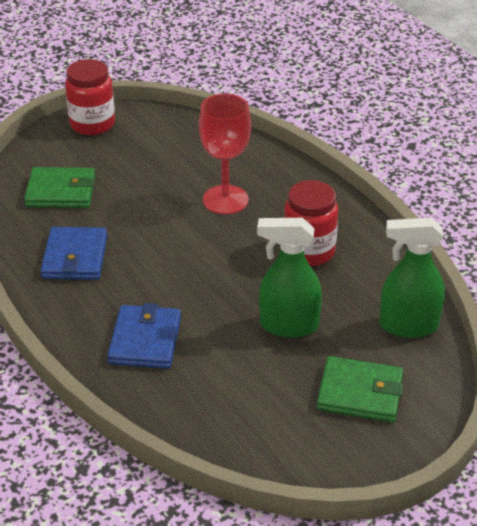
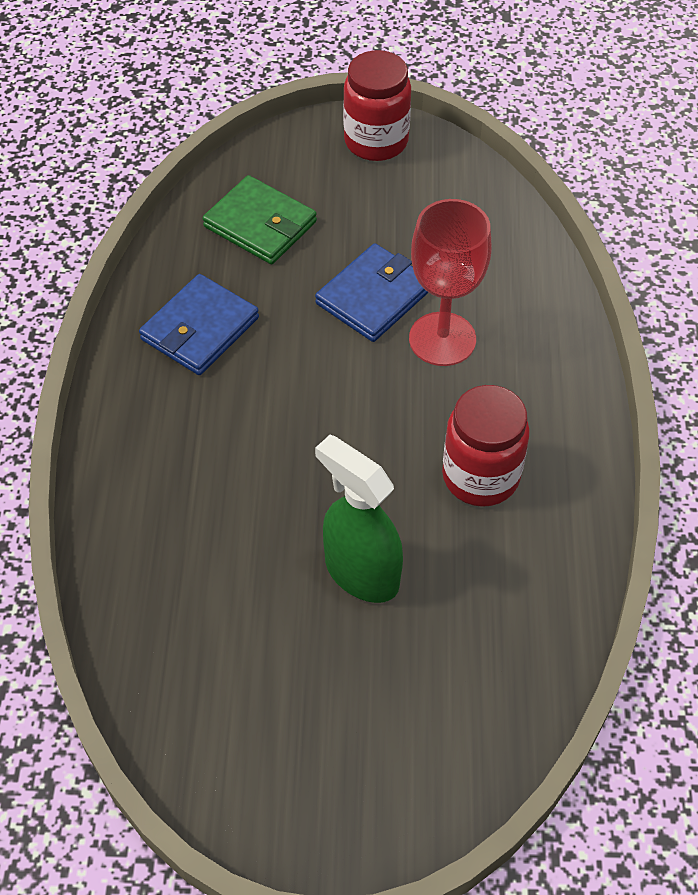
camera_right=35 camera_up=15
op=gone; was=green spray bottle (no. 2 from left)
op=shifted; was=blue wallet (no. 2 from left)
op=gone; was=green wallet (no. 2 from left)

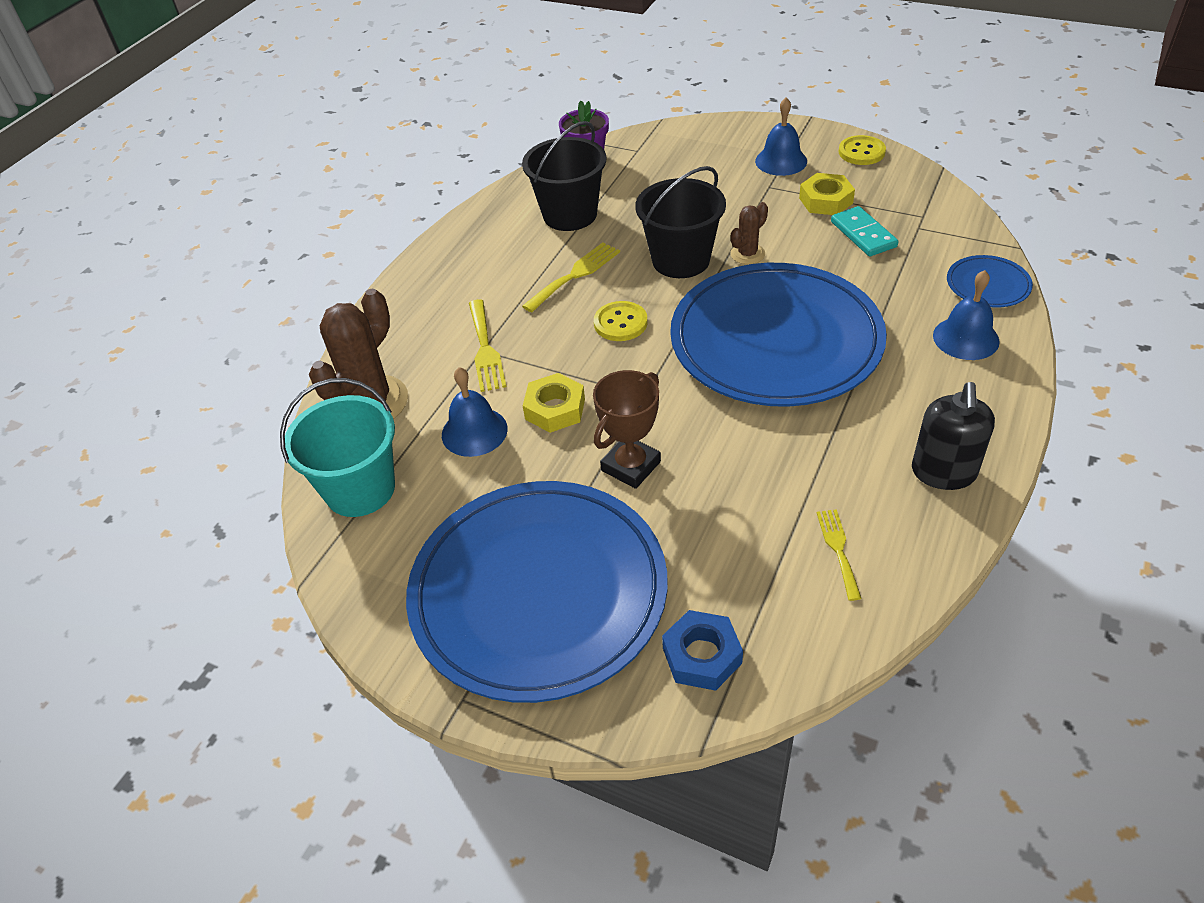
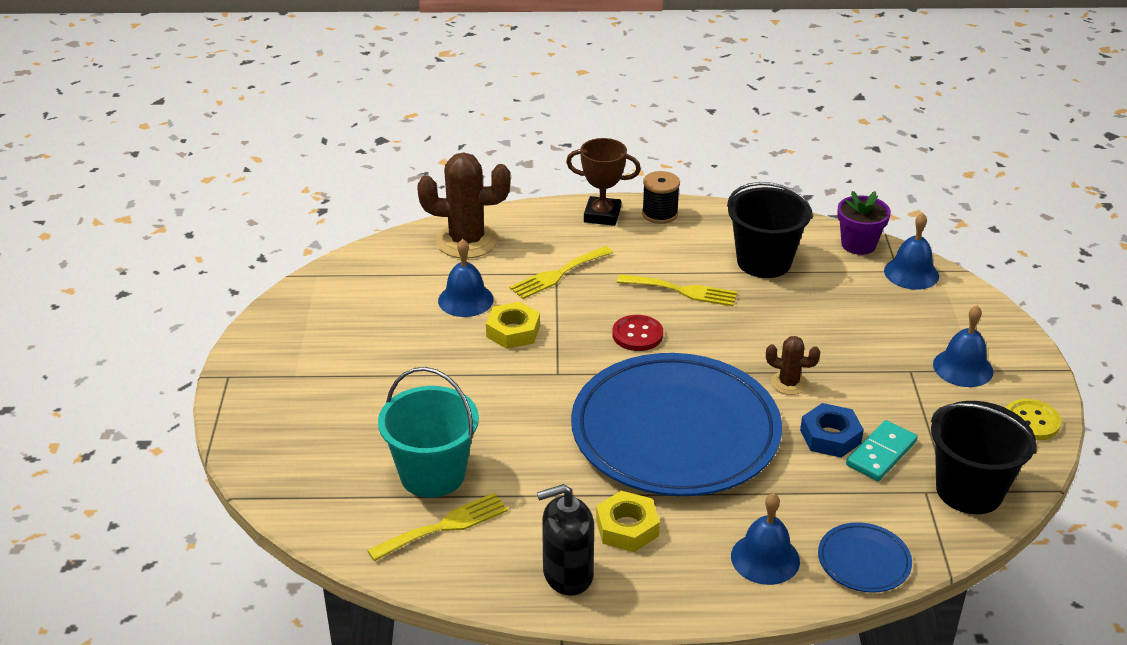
camera_right=60 camera_up=-10
op=shifted; was=black bucket (no. 2 from left)
op=shifted; was=yellow nut (no. 2 from left)
op=repainted; was=yellow button (no. 1 from left); now=red button
op=shifted; was=brown trophy
op=shifted; was=turquoise bucket
op=gone; was=blue plate (no. 1 from left)
op=scaled; was=yellow fork (no. 3 from left in the first image); ratio=1.5
op=shifted; was=blue nut
op=new; now=black spool
op=new; now=blue bell (no. 3 from left)

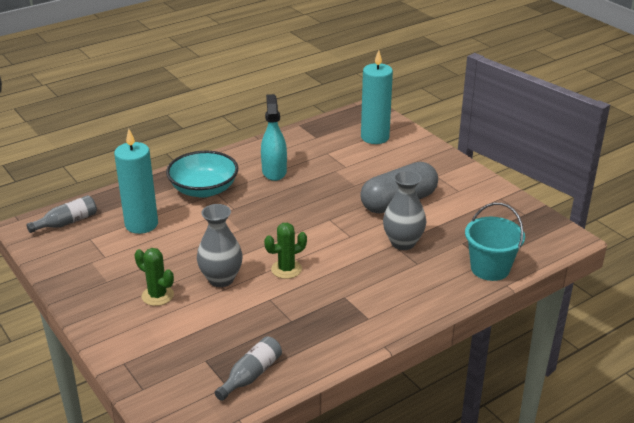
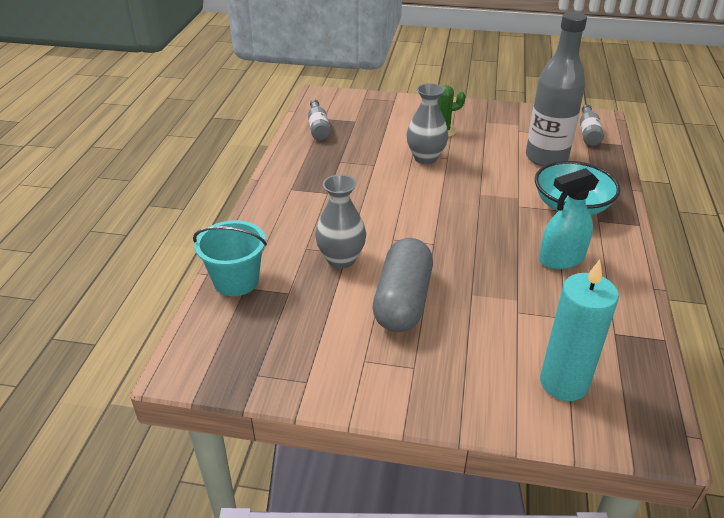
camera_right=135 camera_up=5
op=rotated; was=turquoise spray bottle; clockwise=120
op=swapped; was=turquoise candle (no. 1 from left); now=grey bottle (no. 2 from left)
op=gone; was=green cactus (no. 2 from left)

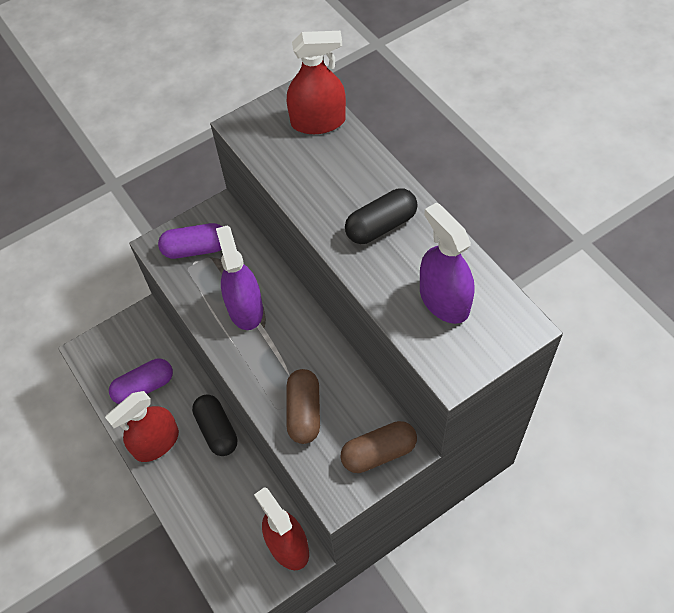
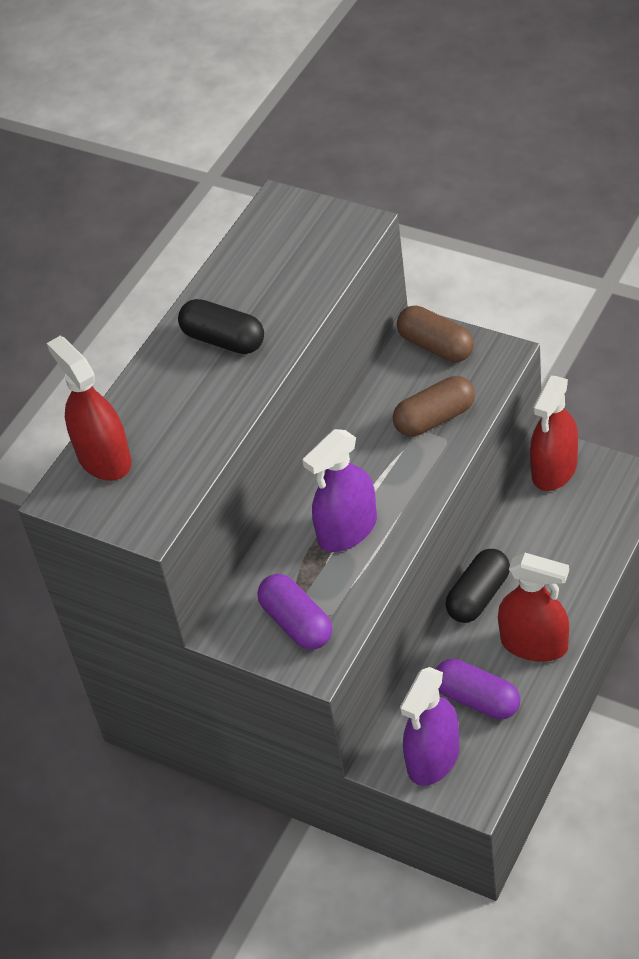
camera_right=-115 camera_up=-10
op=shifted; was=purple spray bottle (no. 2 from left)

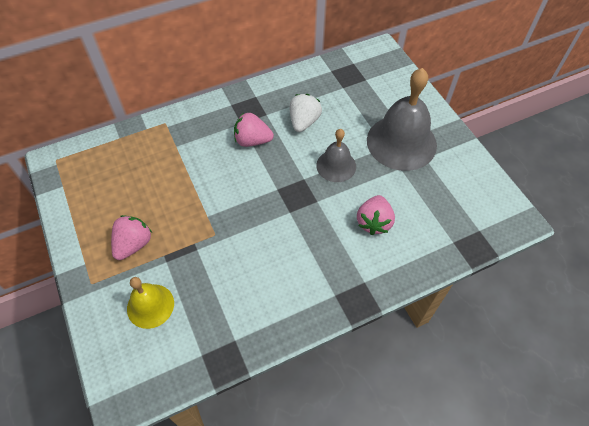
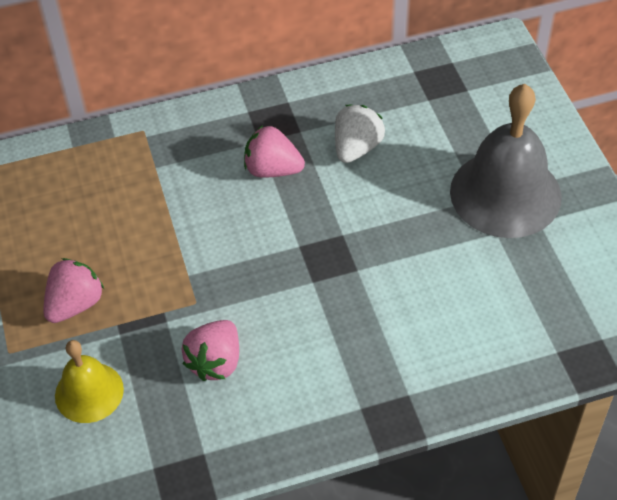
camera_right=10 camera_up=-5
op=gone; was=grey bell (no. 1 from left)
op=shifted; was=pink strawberry (no. 3 from left in the first image); now=pink strawberry (no. 2 from left)

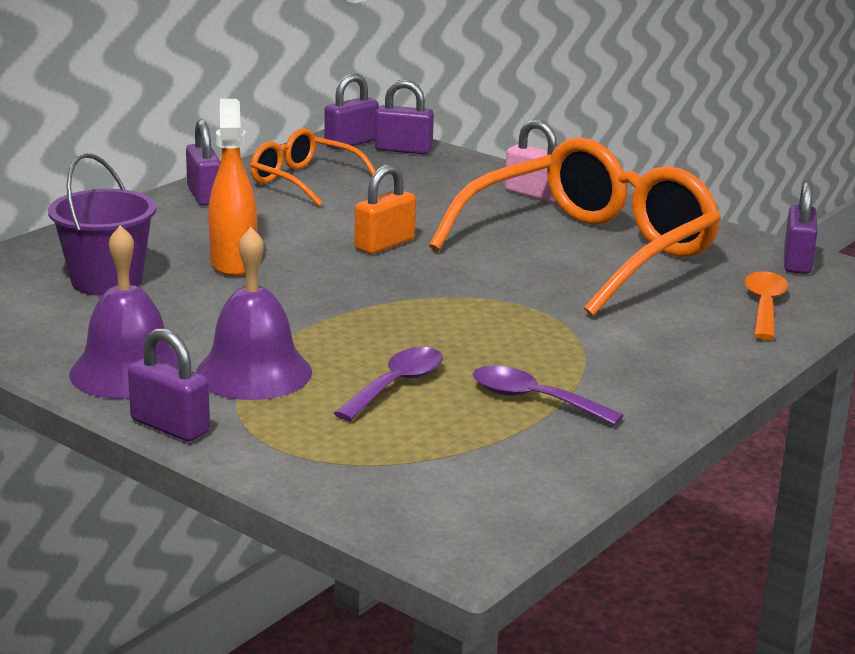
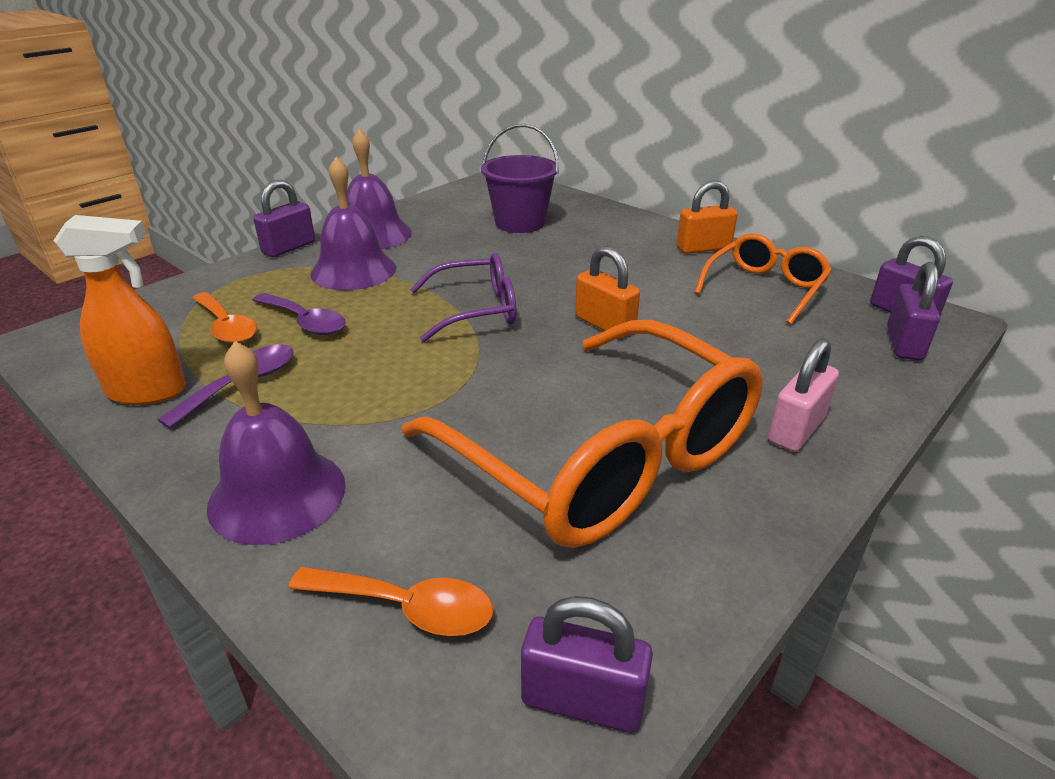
camera_right=95 camera_up=10
op=shifted; was=orange spray bottle
op=repainted; was=purple padlock (no. 2 from left); now=orange padlock (no. 2 from left)
op=new; now=purple glasses
op=new; now=orange spoon (no. 1 from left)
op=new; now=purple bell (no. 1 from left)

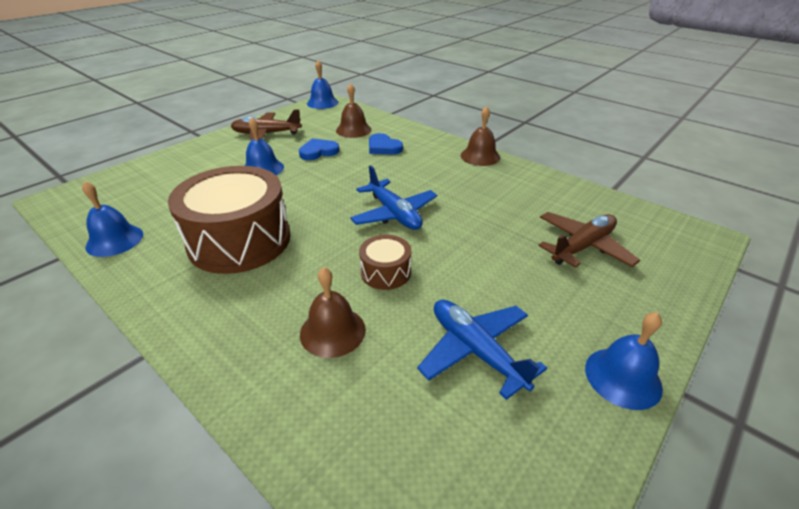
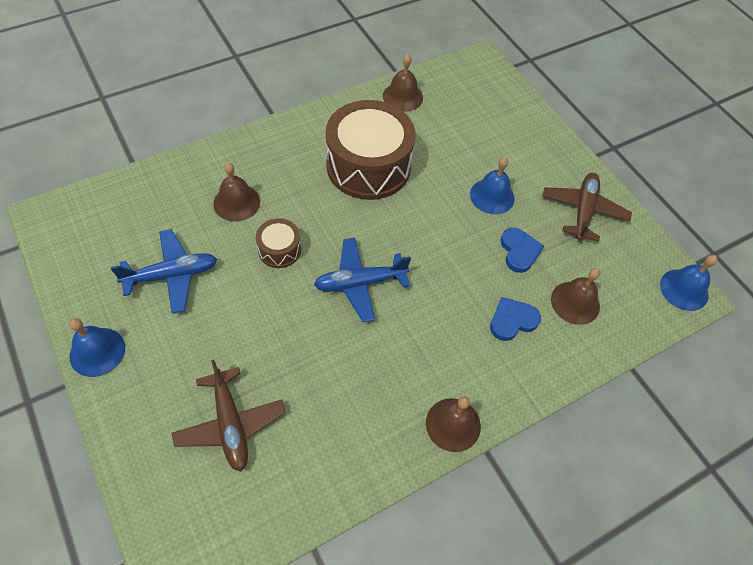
camera_right=105 camera_up=20
op=repainted; was=blue bell (no. 1 from left); now=brown bell (no. 2 from left)

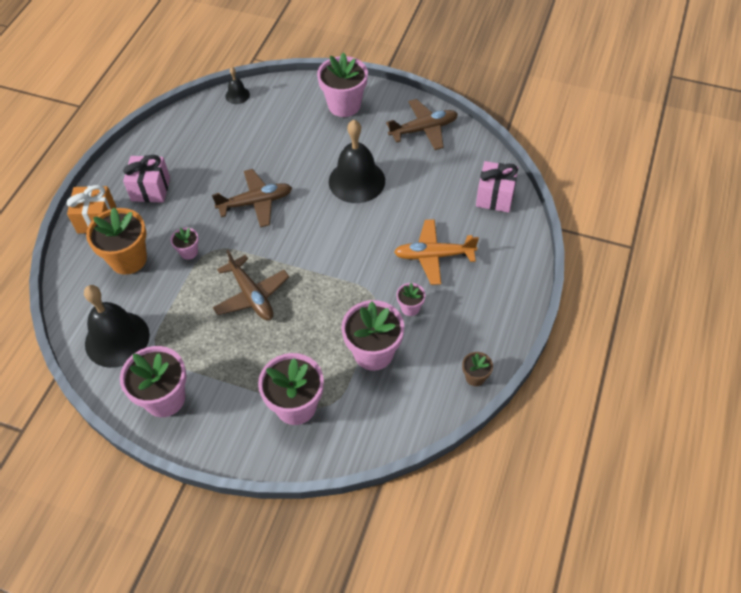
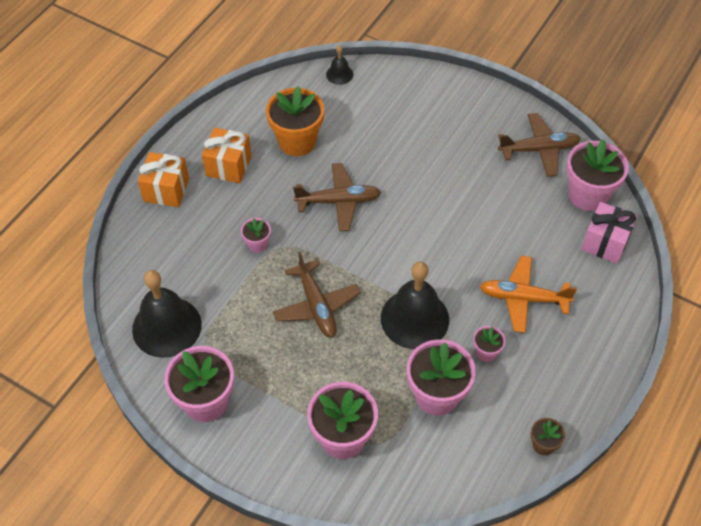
camera_right=10 camera_up=0
op=shifted; was=pink flower pot (no. 4 from left in the first image); now=pink flower pot (no. 6 from left)
op=shifted; was=black bell (no. 3 from left)
op=repainted; was=pink gift (no. 1 from left); now=orange gift (no. 2 from left)
op=shifted; was=orange flower pot

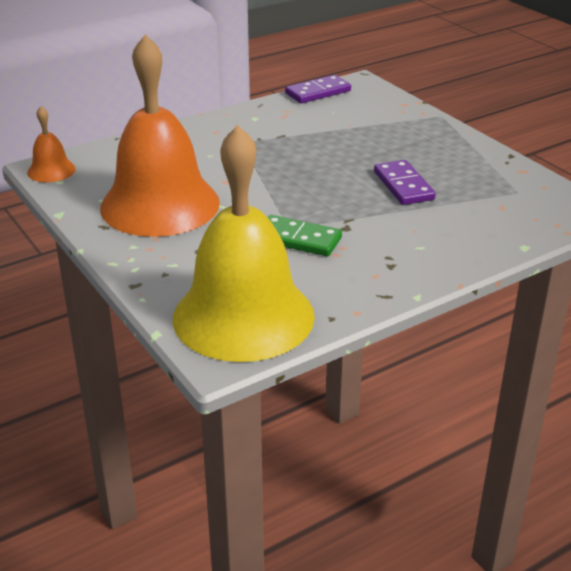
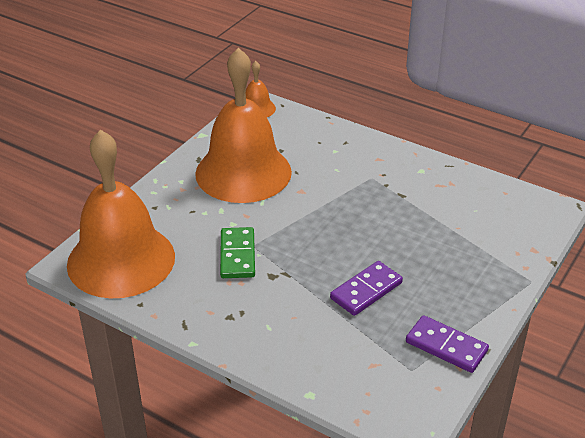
camera_right=65 camera_up=5
op=shifted; was=purple domino (no. 1 from left in the first image); now=purple domino (no. 2 from left)
op=repainted; was=yellow bell; now=orange bell (no. 1 from left)

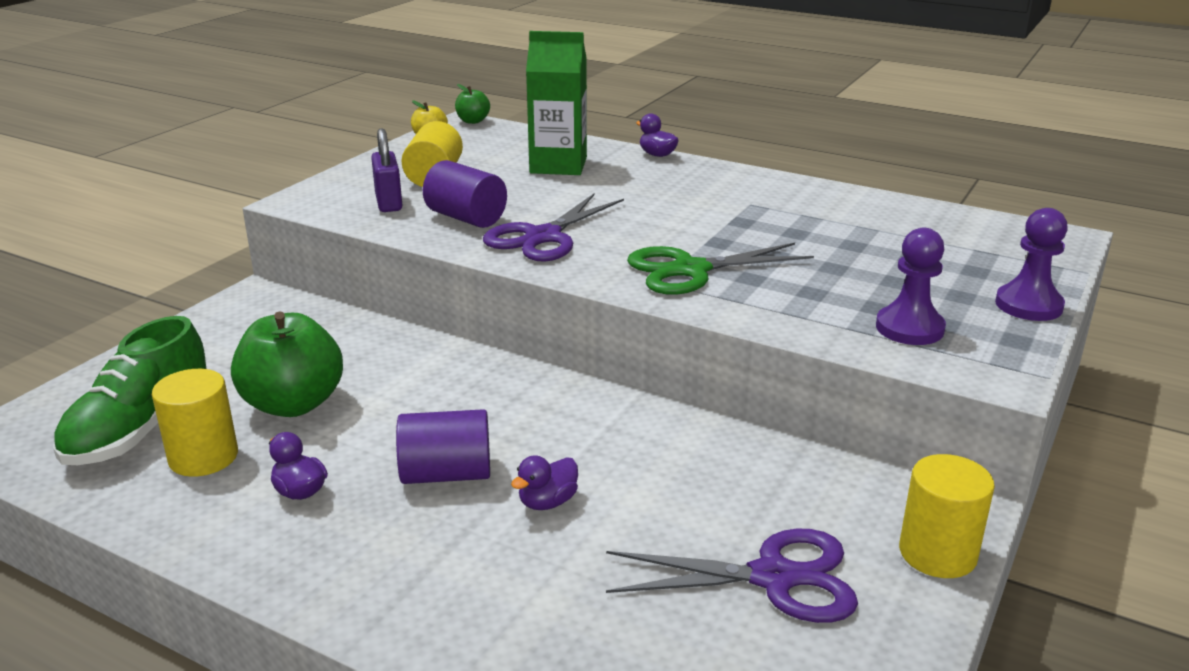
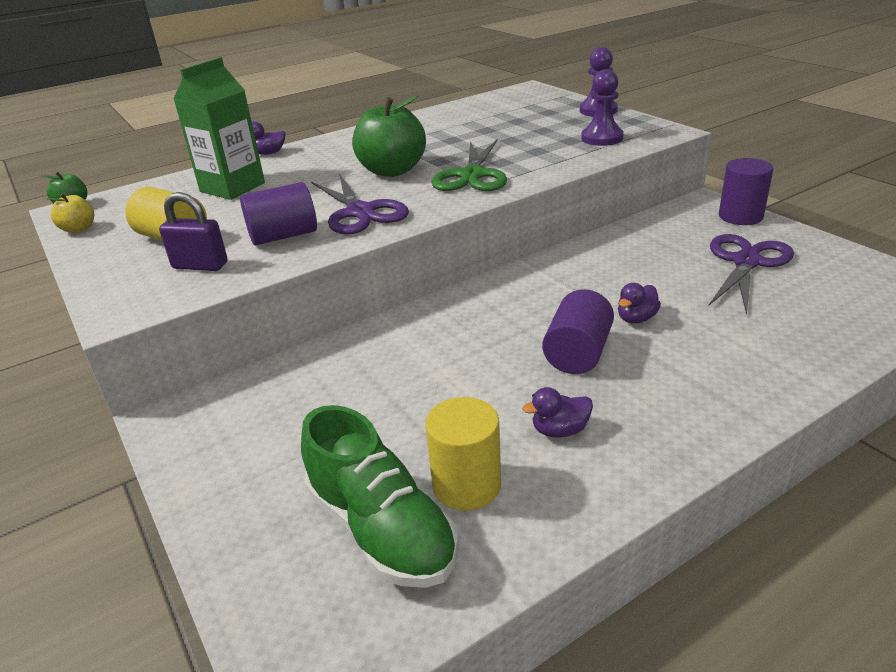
camera_right=-60 camera_up=5
op=shifted; was=green apple (no. 1 from left in the first image); now=green apple (no. 2 from left)
op=repainted; was=yellow cylinder (no. 3 from left); now=purple cylinder (no. 3 from left)
op=rotated; was=purple duck (no. 2 from left in the first image); clockwise=60

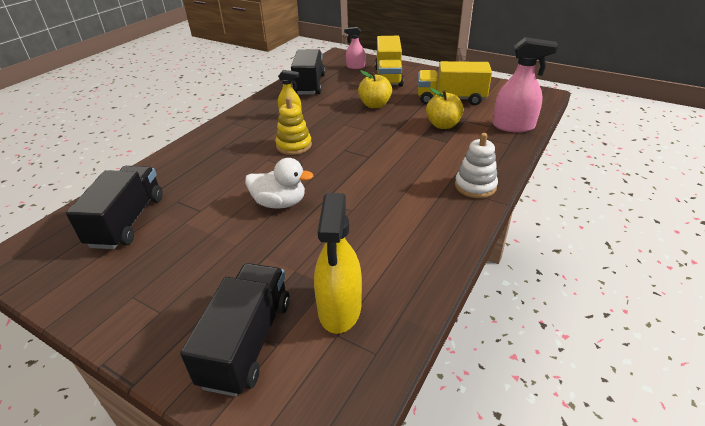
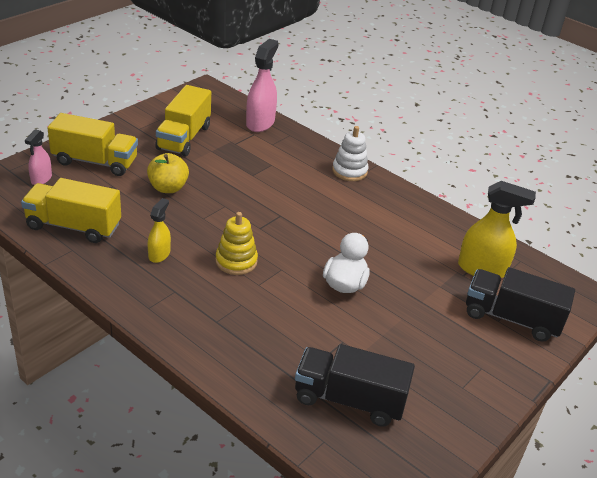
camera_right=-85 camera_up=0
op=repainted; was=black truck (no. 3 from left); now=yellow truck (no. 1 from left)
op=gone; was=yellow apple (no. 2 from left)

